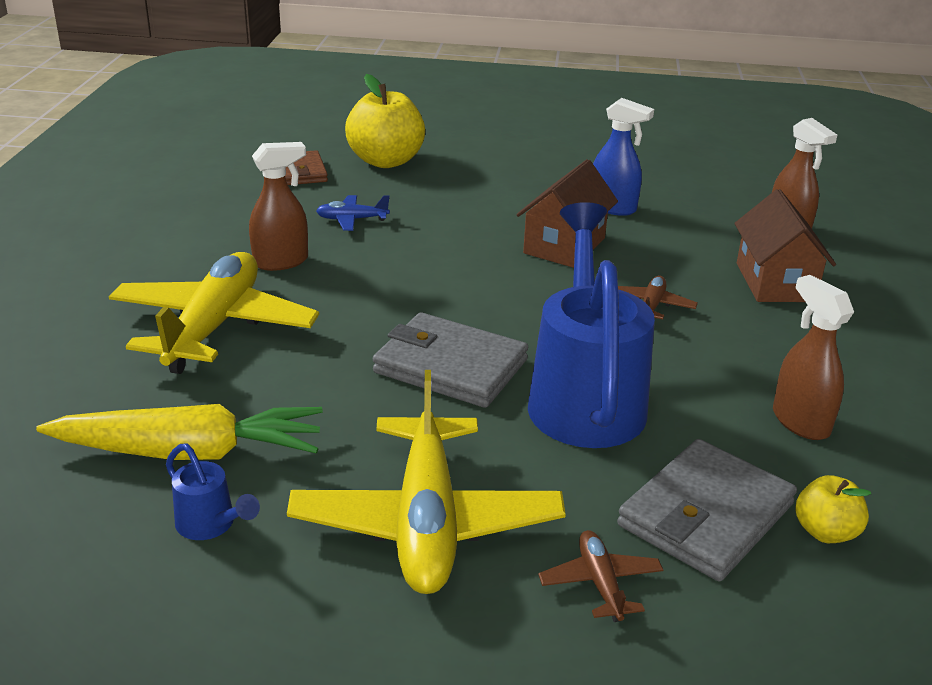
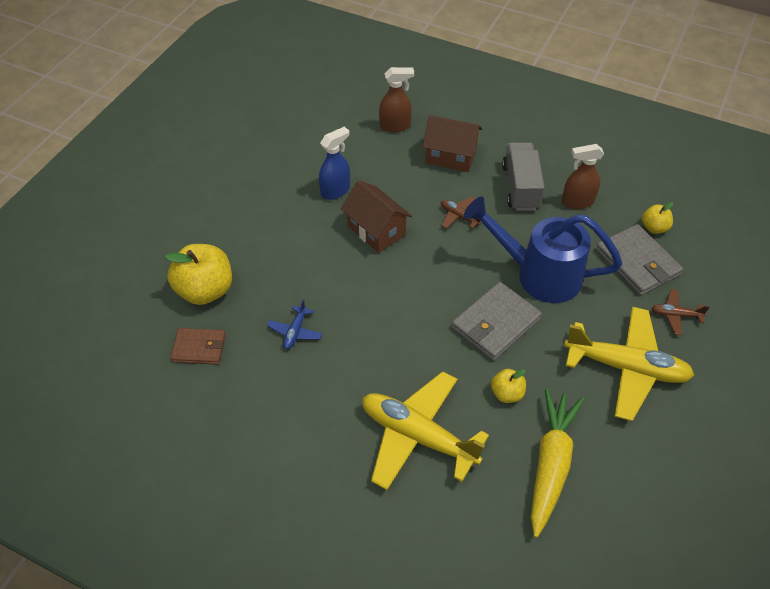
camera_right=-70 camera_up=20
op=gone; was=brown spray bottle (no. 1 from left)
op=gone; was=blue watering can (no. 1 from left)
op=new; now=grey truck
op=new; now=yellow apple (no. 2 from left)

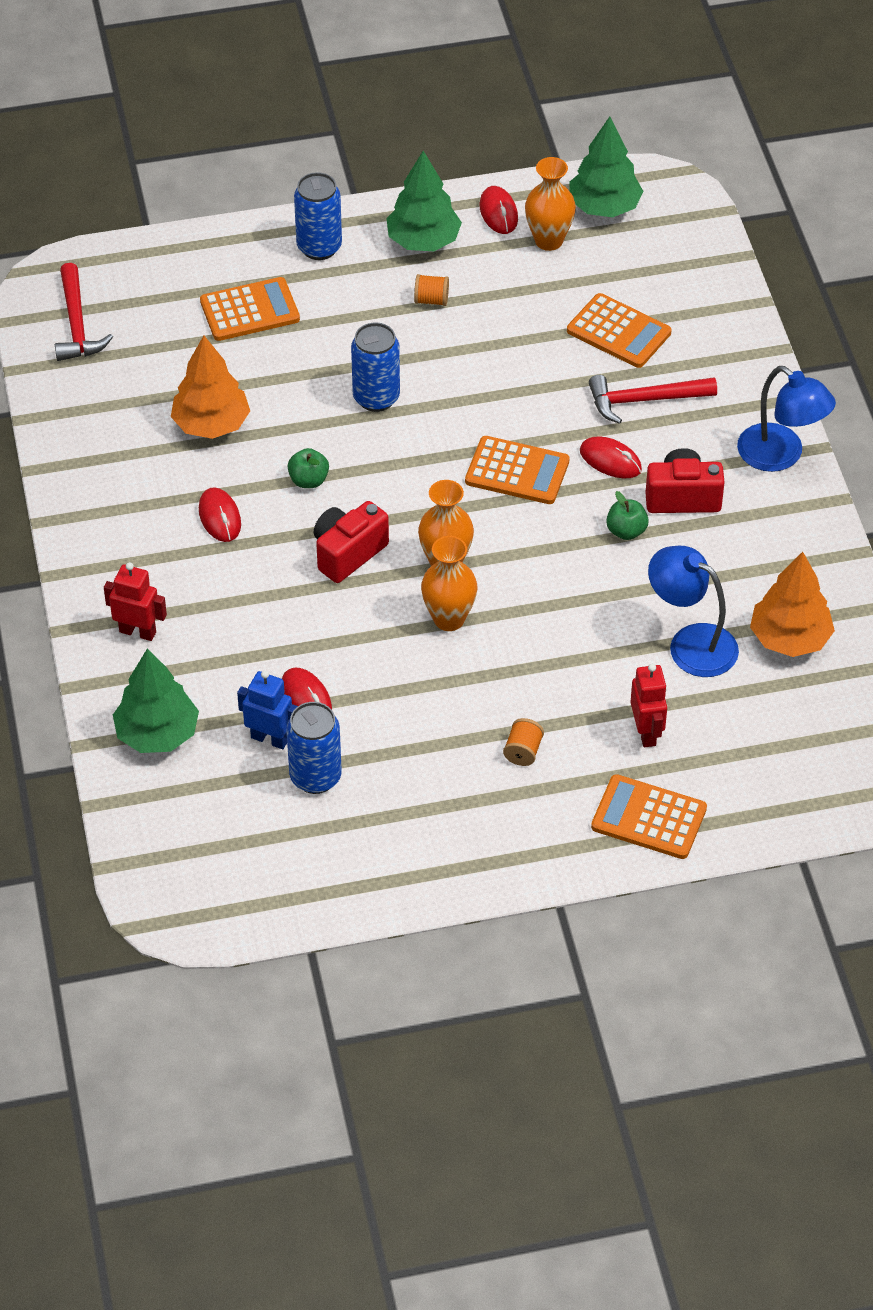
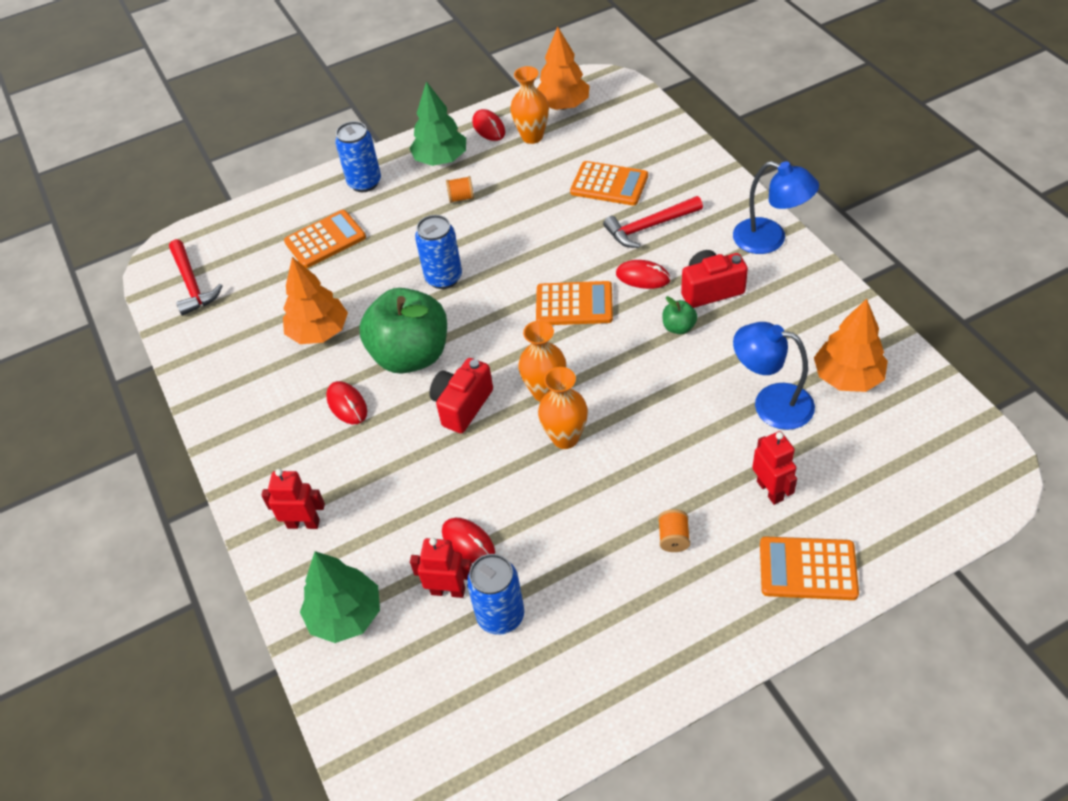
camera_right=-10 camera_up=0
op=repainted; was=green tree (no. 3 from left); now=orange tree (no. 2 from left)
op=scaled; was=green apple (no. 1 from left); ratio=2.49
op=repainted; was=blue robot; now=red robot (no. 2 from left)

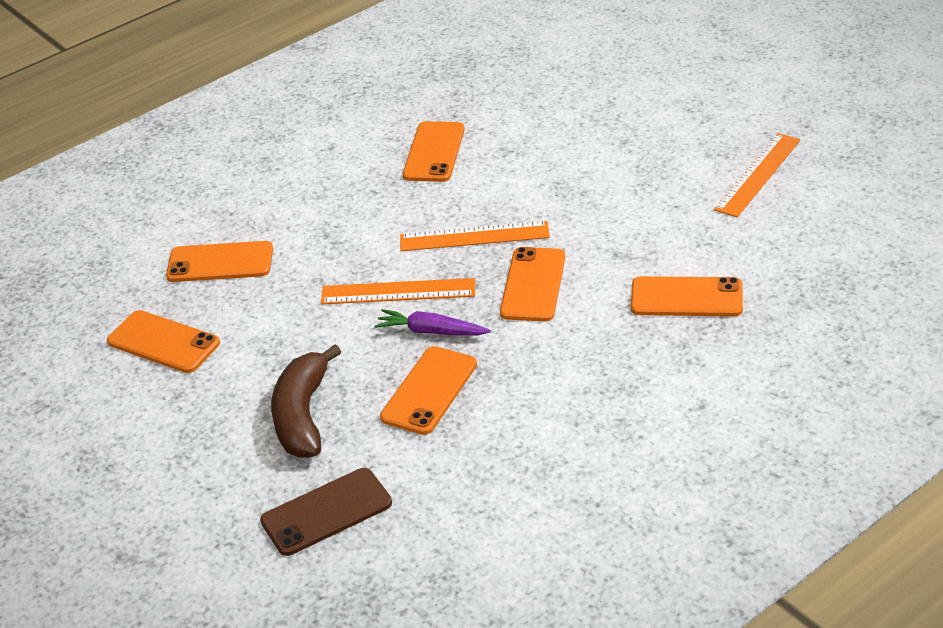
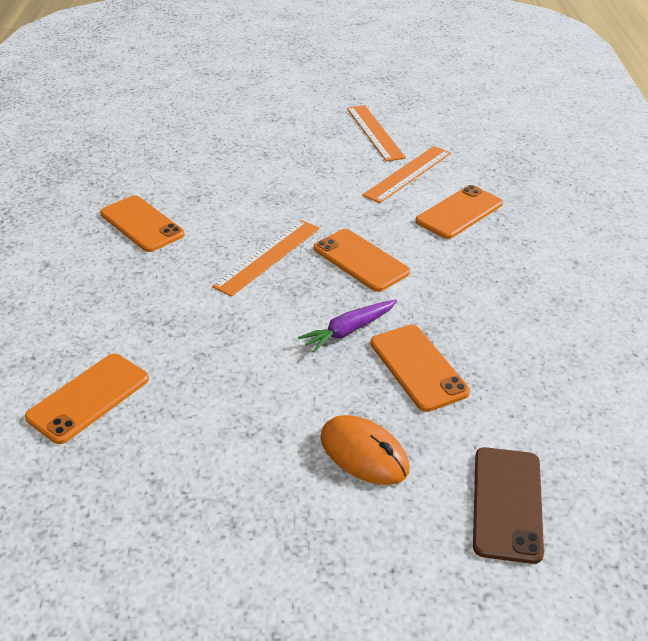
camera_right=-55 camera_up=0
op=shifted; was=orange ruler (no. 1 from left in the first image); now=orange ruler (no. 3 from left)
op=gone; was=orange phone (no. 1 from left)
op=swapped; was=brown banana; now=orange mouse

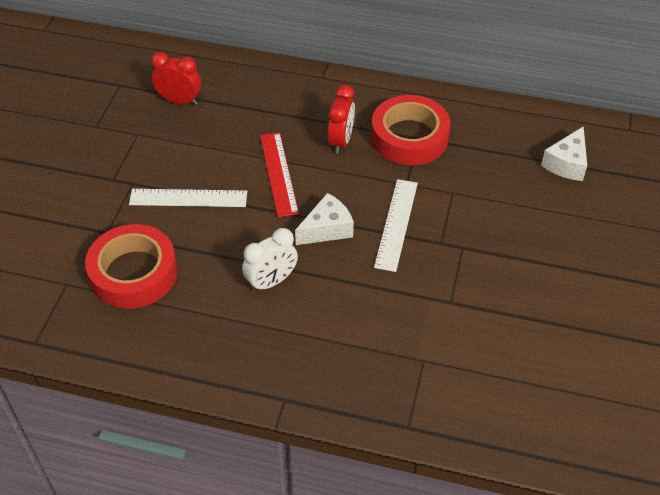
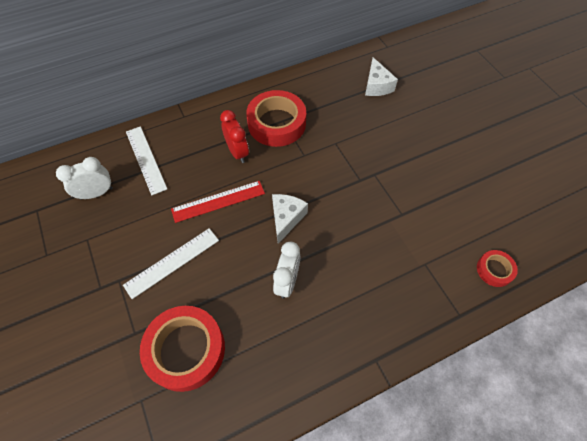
camera_right=-40 camera_up=10
op=repainted; was=red clock (no. 1 from left); now=white clock (no. 1 from left)
op=rotated; was=red ruler; clockwise=-60
op=shifted; was=white ruler (no. 2 from left in the first image); now=white ruler (no. 1 from left)
op=new; now=red tape (no. 3 from left)

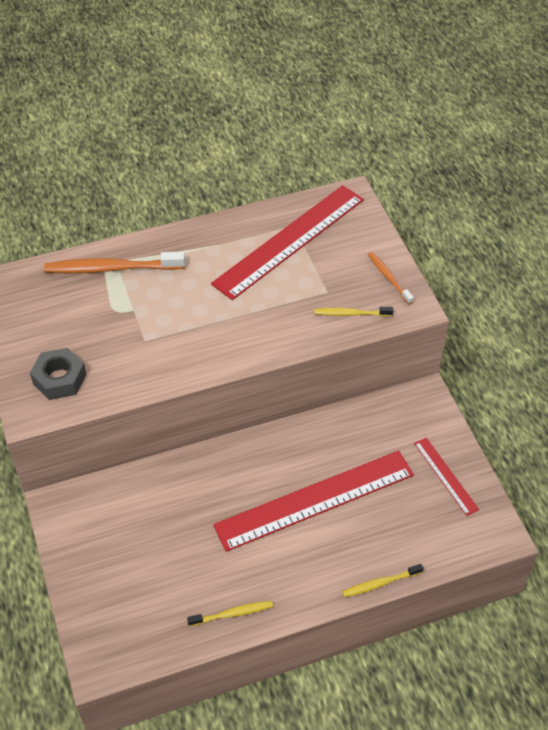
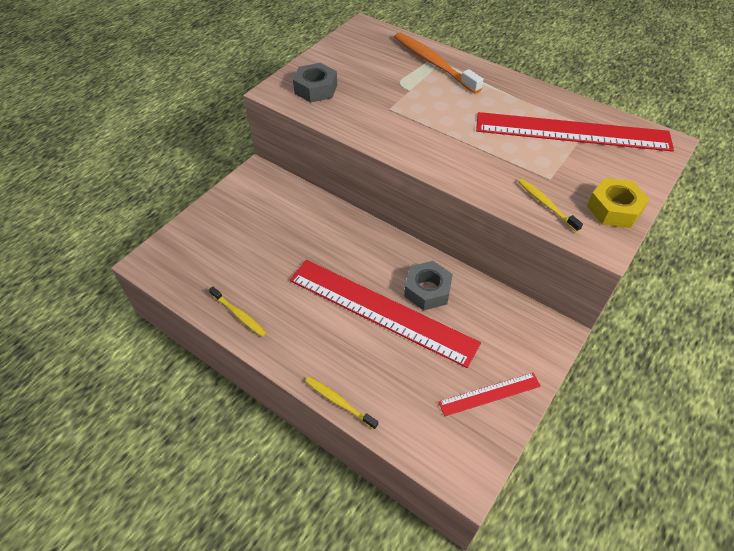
camera_right=55 camera_up=0
op=swapped; was=orange toothbrush (no. 2 from left); now=yellow nut
op=rotated; was=red ruler (no. 3 from left in the first image); clockwise=45
op=new; now=grey nut (no. 2 from left)

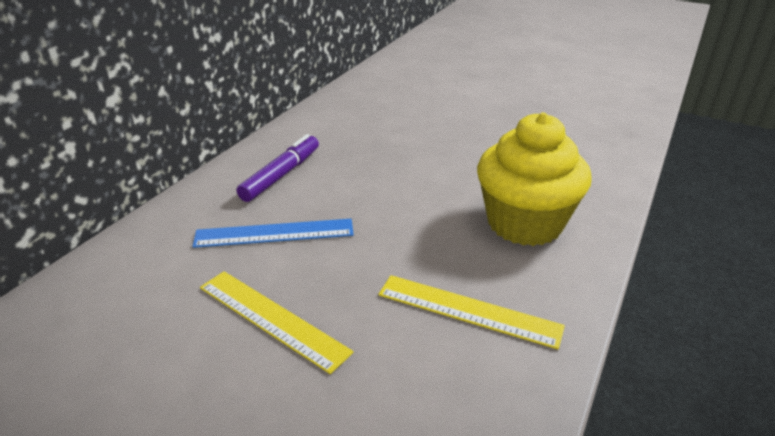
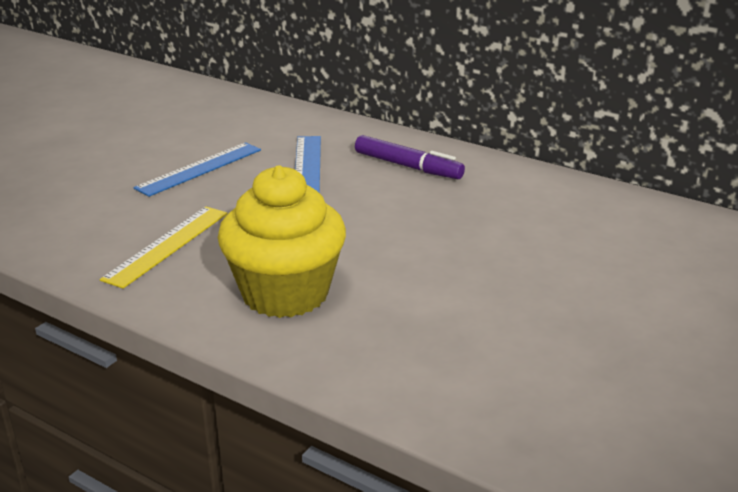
camera_right=95 camera_up=-5
op=repainted; was=yellow ruler (no. 1 from left); now=blue ruler (no. 1 from left)

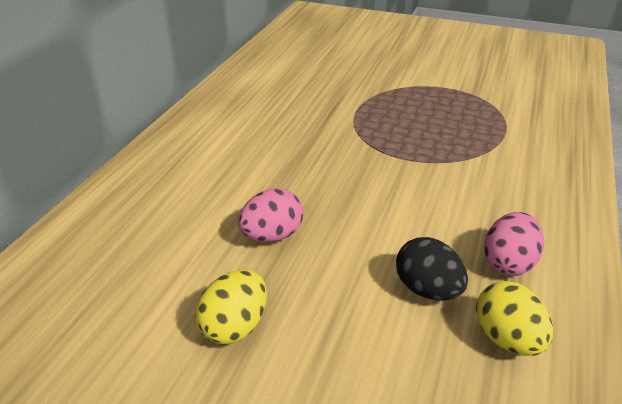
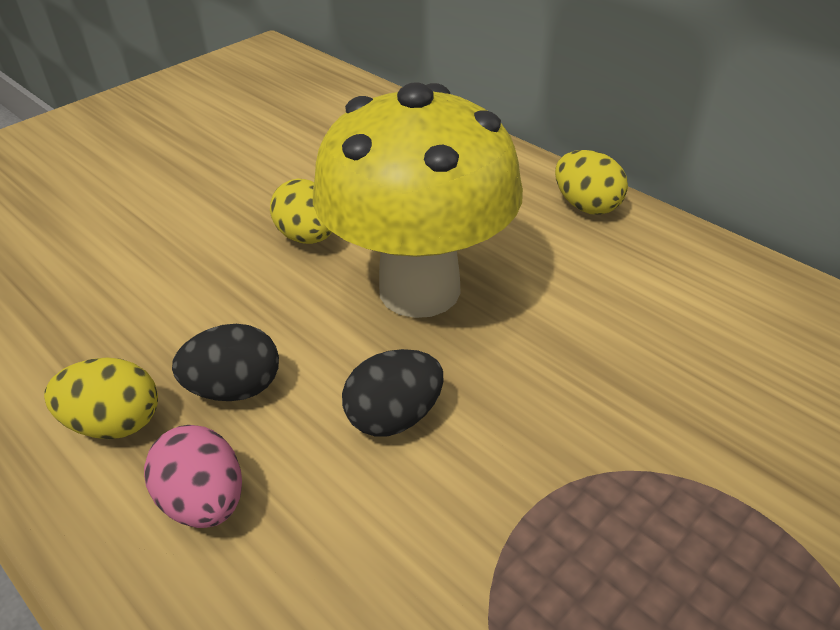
camera_right=115 camera_up=5
op=swapped; was=pink egg (no. 1 from left); now=yellow mushroom
op=new; now=yellow egg (no. 3 from left)
op=new; now=black egg (no. 2 from left)

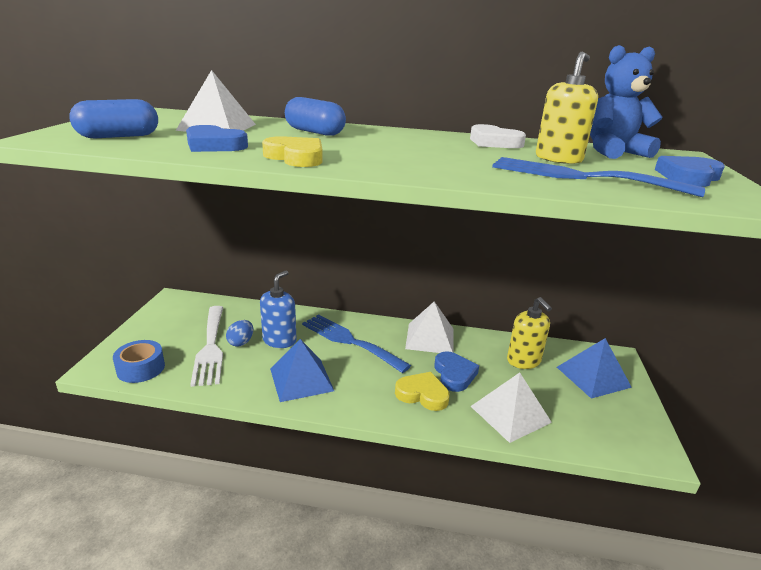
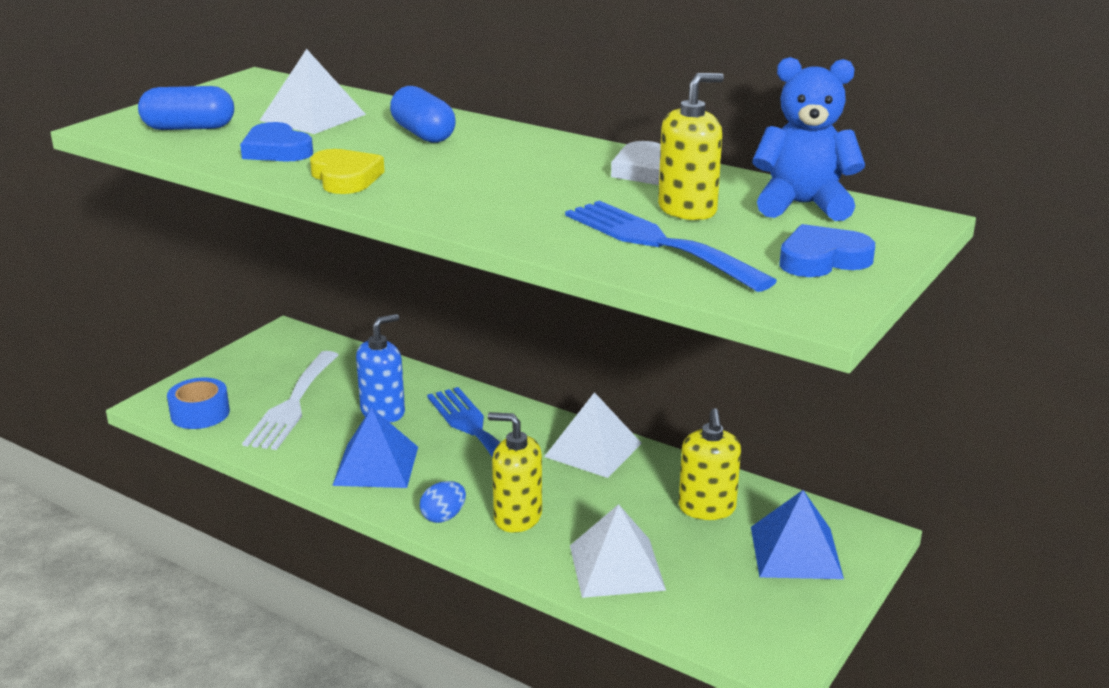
camera_right=25 camera_up=0
op=shifted; was=blue egg
op=gone; was=blue heart (no. 2 from left)
op=swapped; was=yellow heart (no. 2 from left); now=yellow soap dispenser (no. 1 from left)

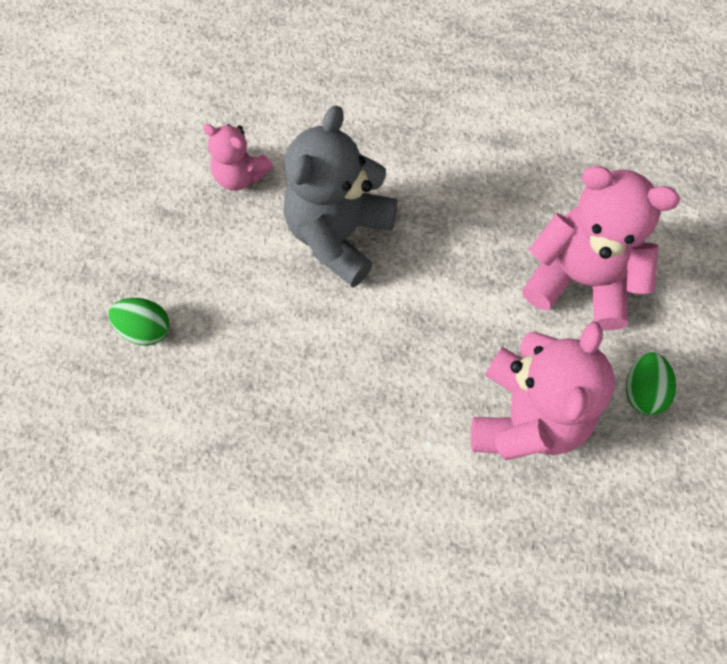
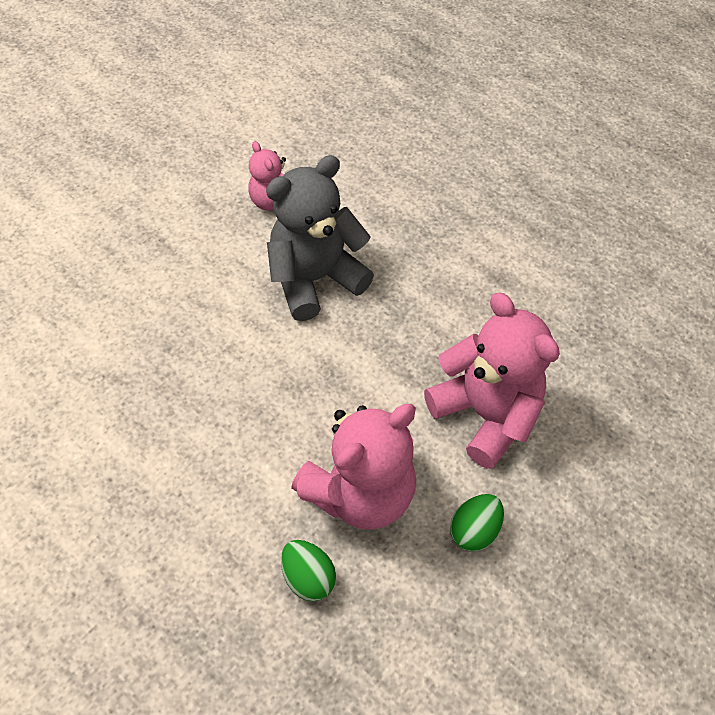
camera_right=30 camera_up=-10
op=shifted; was=green egg (no. 1 from left)

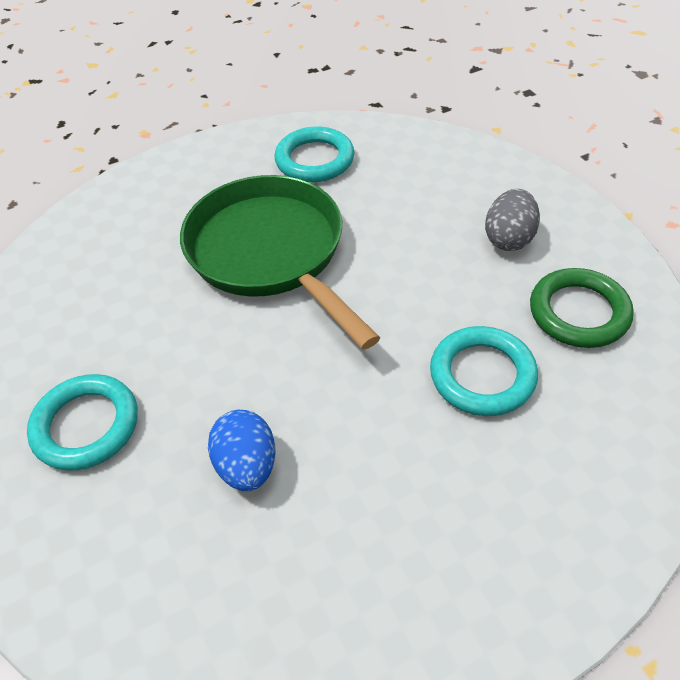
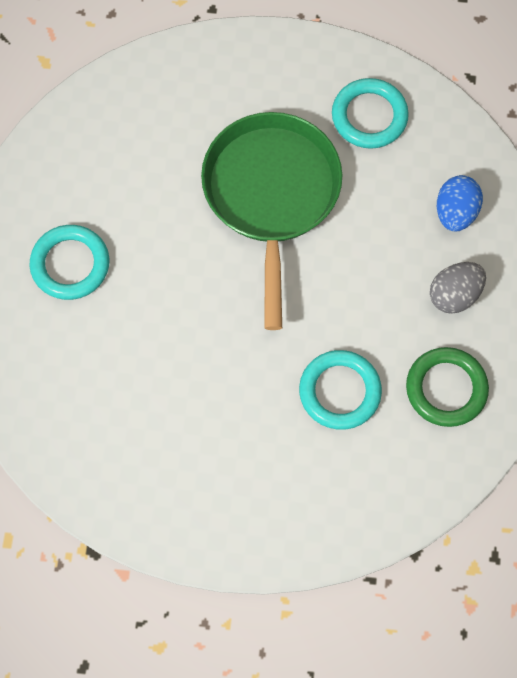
camera_right=30 camera_up=20
op=shifted; was=blue egg

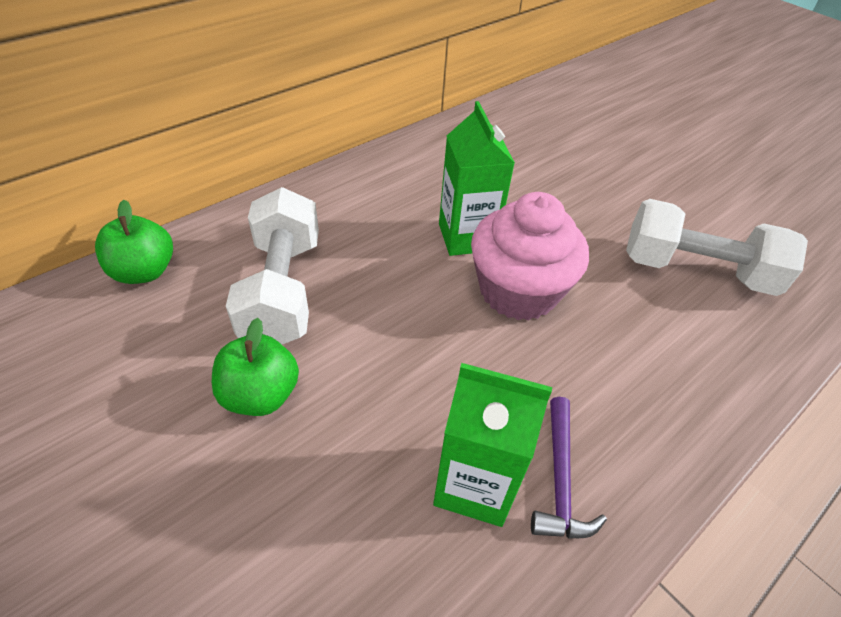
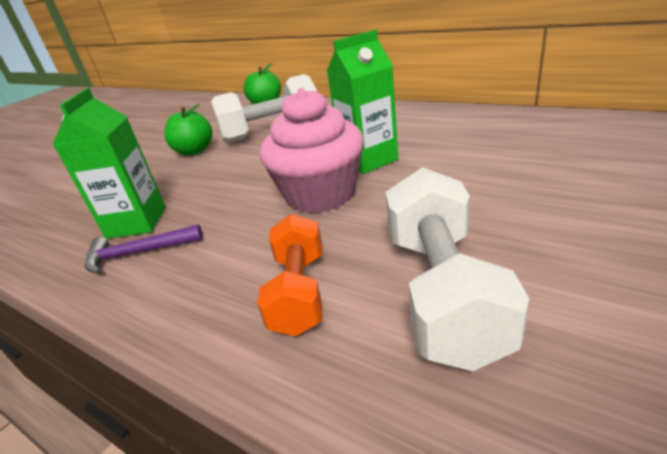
camera_right=80 camera_up=-15
op=new; now=orange dumbbell

